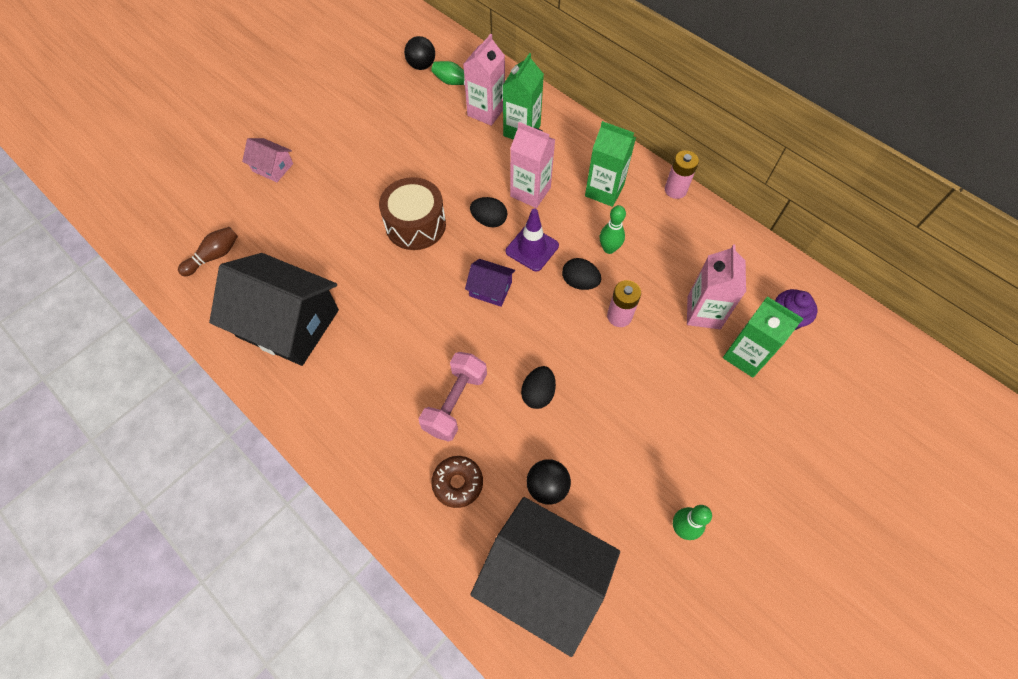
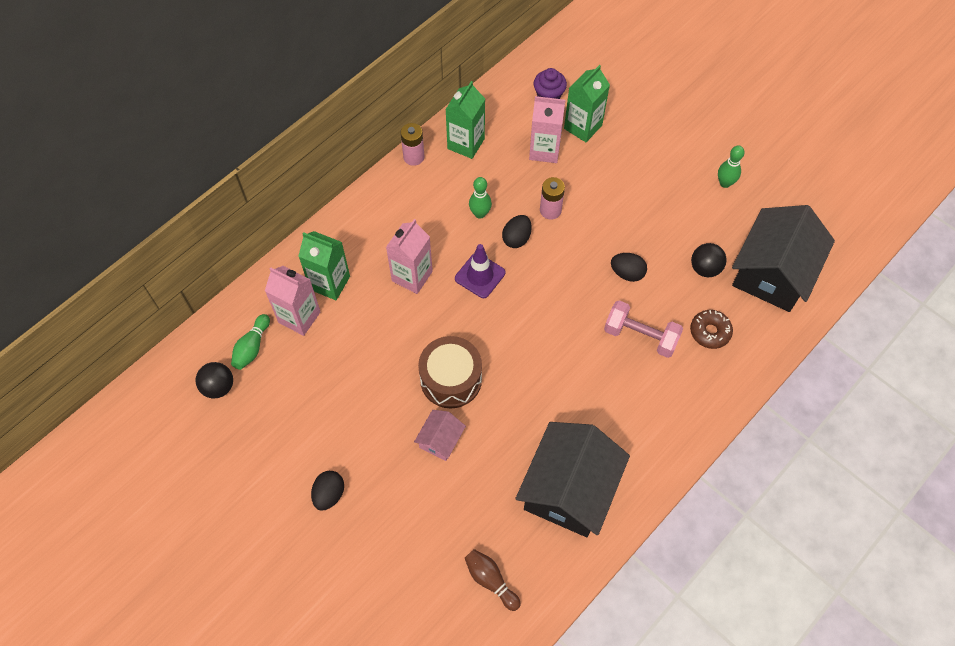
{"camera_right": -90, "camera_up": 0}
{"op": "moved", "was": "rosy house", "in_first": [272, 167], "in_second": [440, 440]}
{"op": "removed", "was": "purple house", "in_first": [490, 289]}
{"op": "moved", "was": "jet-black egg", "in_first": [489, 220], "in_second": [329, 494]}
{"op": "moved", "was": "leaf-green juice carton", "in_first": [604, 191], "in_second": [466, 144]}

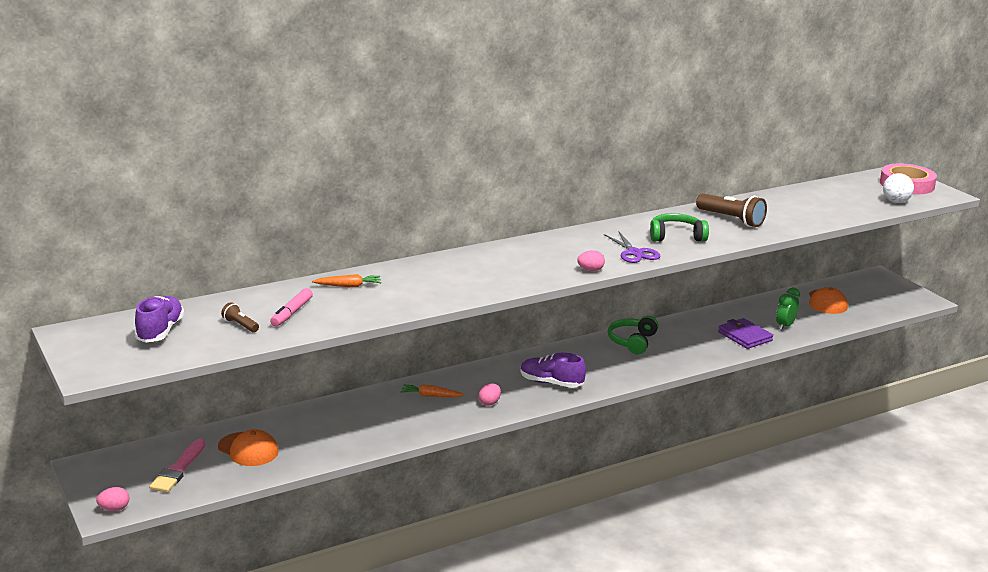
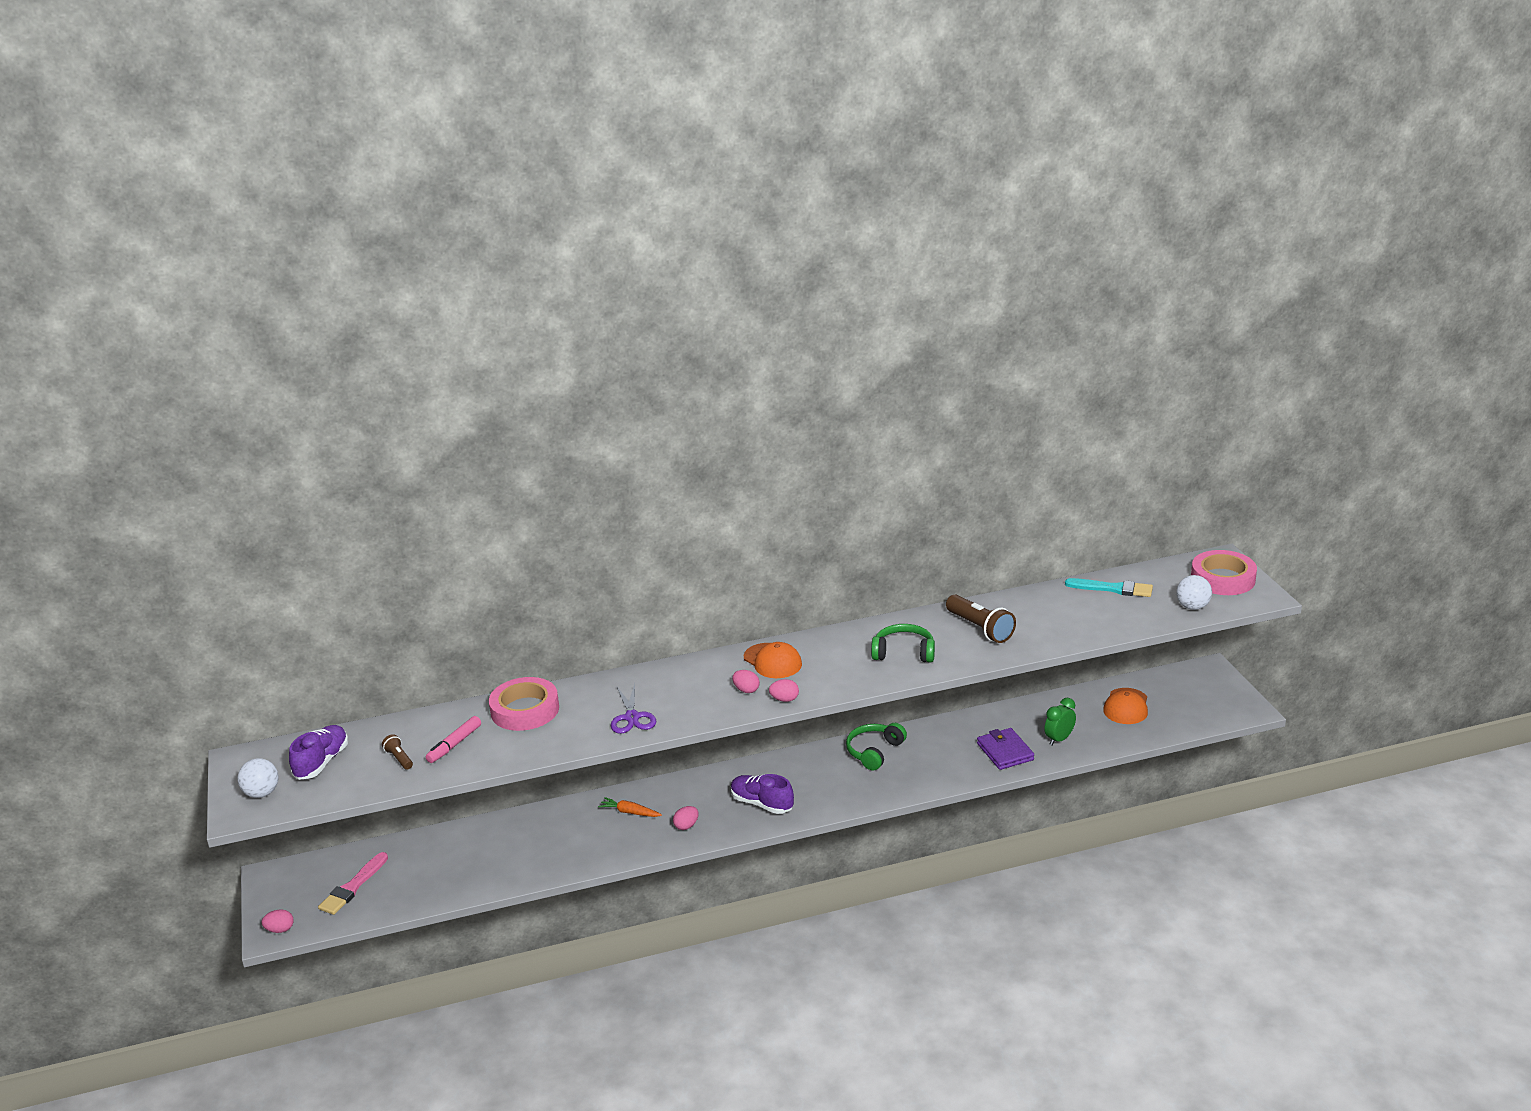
{"camera_right": 15, "camera_up": 5}
{"op": "moved", "was": "orange cap", "in_first": [248, 449], "in_second": [772, 661]}
{"op": "replaced", "was": "orange carrot", "now": "rosy tape", "in_first": [348, 286], "in_second": [525, 710]}
{"op": "moved", "was": "purple shears", "in_first": [634, 253], "in_second": [632, 717]}
{"op": "added", "now": "pure white ball", "in_second": [262, 793]}
{"op": "added", "now": "rosy egg", "in_second": [746, 690]}
{"op": "added", "now": "turquoise paint brush", "in_second": [1113, 589]}

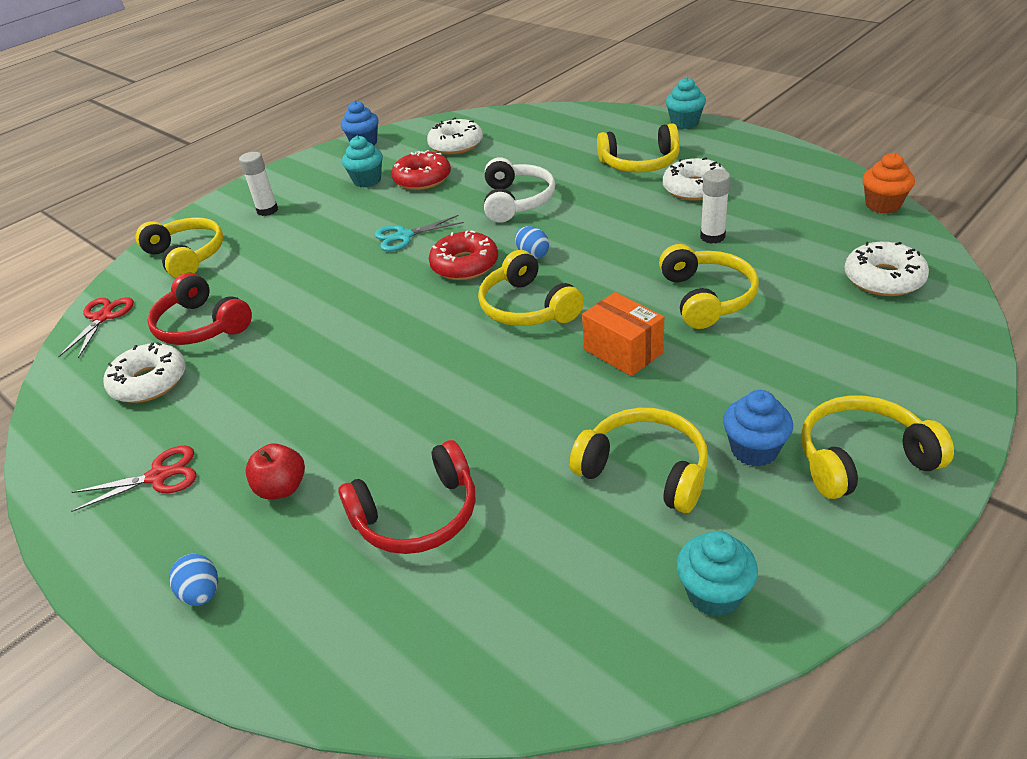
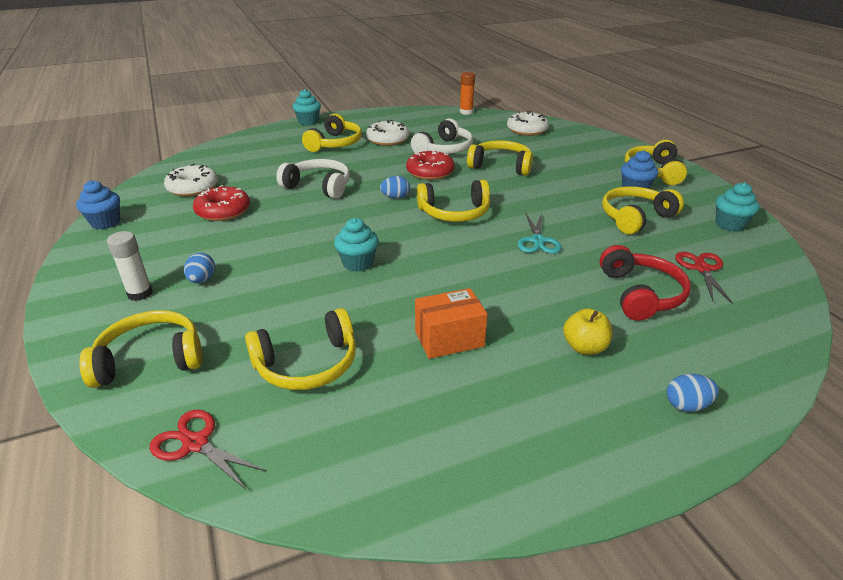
{"camera_right": -70, "camera_up": -5}
{"op": "moved", "was": "crimson shears", "in_first": [158, 476], "in_second": [702, 269]}
{"op": "removed", "was": "pure white glazed donut", "in_first": [149, 382]}
{"op": "recoloured", "was": "crimson headset", "now": "golden headset", "in_first": [201, 326], "in_second": [307, 364]}
{"op": "recoloured", "was": "crimson apple", "now": "golden apple", "in_first": [282, 488], "in_second": [584, 347]}
{"op": "moved", "was": "turquoise cupcake", "in_first": [367, 180], "in_second": [358, 263]}
{"op": "moved", "was": "turquoise shears", "in_first": [404, 236], "in_second": [537, 241]}
{"op": "moved", "was": "crimson glazed donut", "in_first": [464, 265], "in_second": [430, 172]}
{"op": "moved", "was": "orange parcel", "in_first": [623, 351], "in_second": [449, 339]}
{"op": "replaced", "was": "pure white glue stick", "now": "pure white headset", "in_first": [712, 237], "in_second": [444, 149]}
{"op": "replaced", "was": "orange cupcake", "now": "orange glue stick", "in_first": [883, 205], "in_second": [466, 112]}
{"op": "added", "now": "cobalt egg", "in_second": [202, 280]}

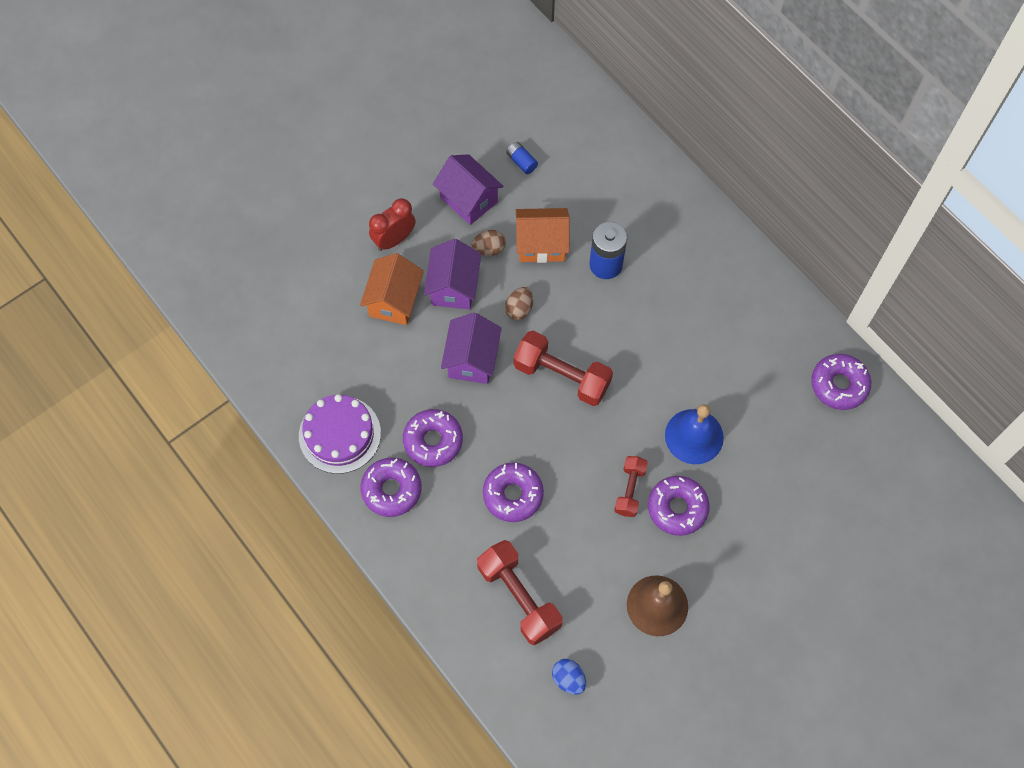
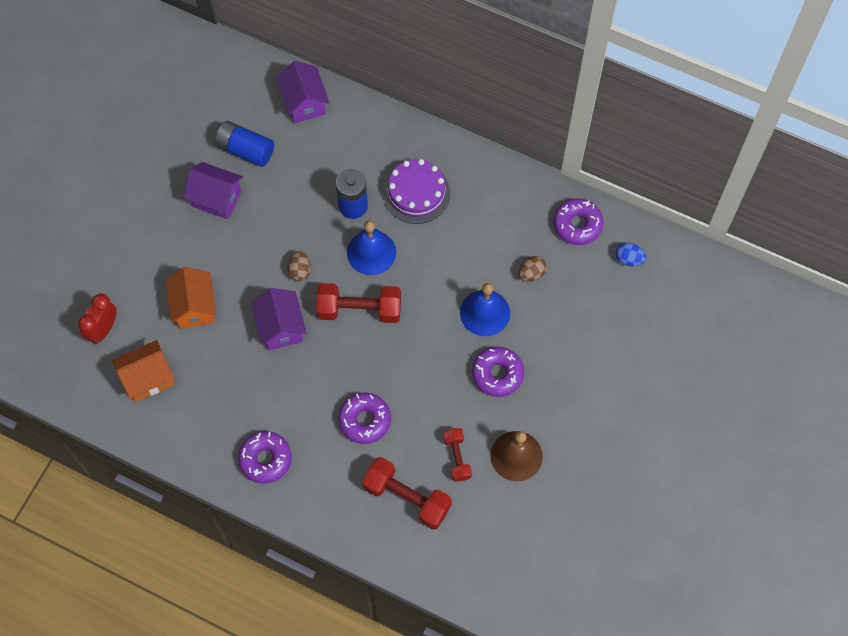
{"camera_right": -25, "camera_up": 0}
{"op": "moved", "was": "purple layer cake", "in_first": [339, 434], "in_second": [416, 193]}
{"op": "moved", "was": "crimson bedside clock", "in_first": [394, 239], "in_second": [103, 329]}
{"op": "removed", "was": "purple glazed donut", "in_first": [433, 441]}
{"op": "moved", "was": "purple house", "in_first": [454, 287], "in_second": [304, 103]}
{"op": "moved", "was": "brown egg", "in_first": [489, 249], "in_second": [531, 273]}
{"op": "resized", "was": "cobalt power cell", "in_first": [521, 162], "in_second": [245, 150], "ratio": 1.92}
{"op": "moved", "was": "orange house", "in_first": [541, 244], "in_second": [148, 378]}
{"op": "moved", "was": "cobalt egg", "in_first": [568, 679], "in_second": [628, 259]}
{"op": "moved", "was": "crimson dumbbell", "in_first": [630, 490], "in_second": [457, 457]}
{"op": "added", "now": "cobalt school bell", "in_second": [371, 252]}

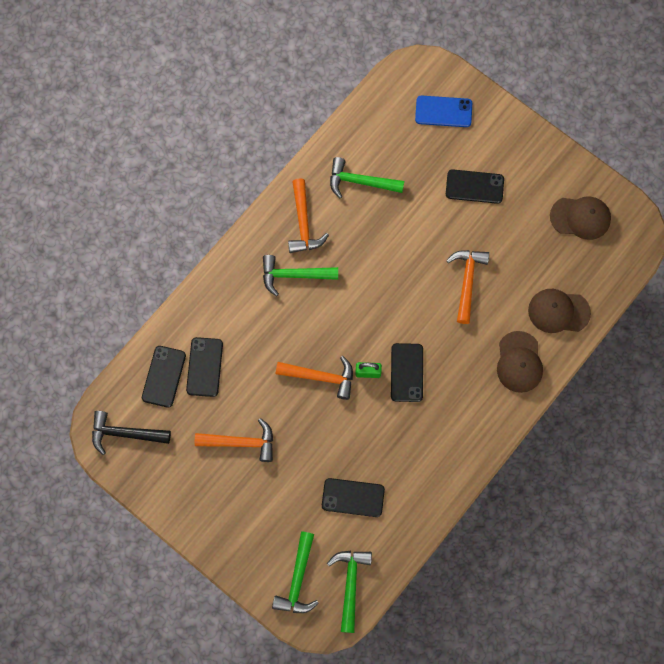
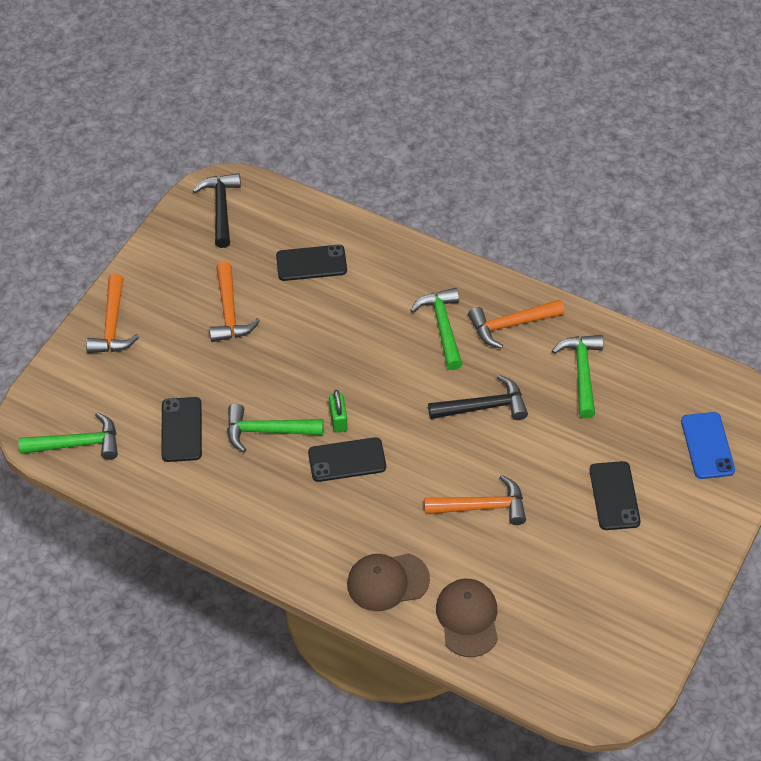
{"camera_right": 80, "camera_up": -20}
{"op": "removed", "was": "jet-black smartphone", "in_first": [164, 376]}
{"op": "moved", "was": "leaf-green claw hammer", "in_first": [298, 580], "in_second": [267, 431]}
{"op": "moved", "was": "orange claw hammer", "in_first": [321, 377], "in_second": [112, 325]}
{"op": "removed", "was": "brown cap", "in_first": [580, 217]}
{"op": "added", "now": "jet-black claw hammer", "in_second": [484, 406]}

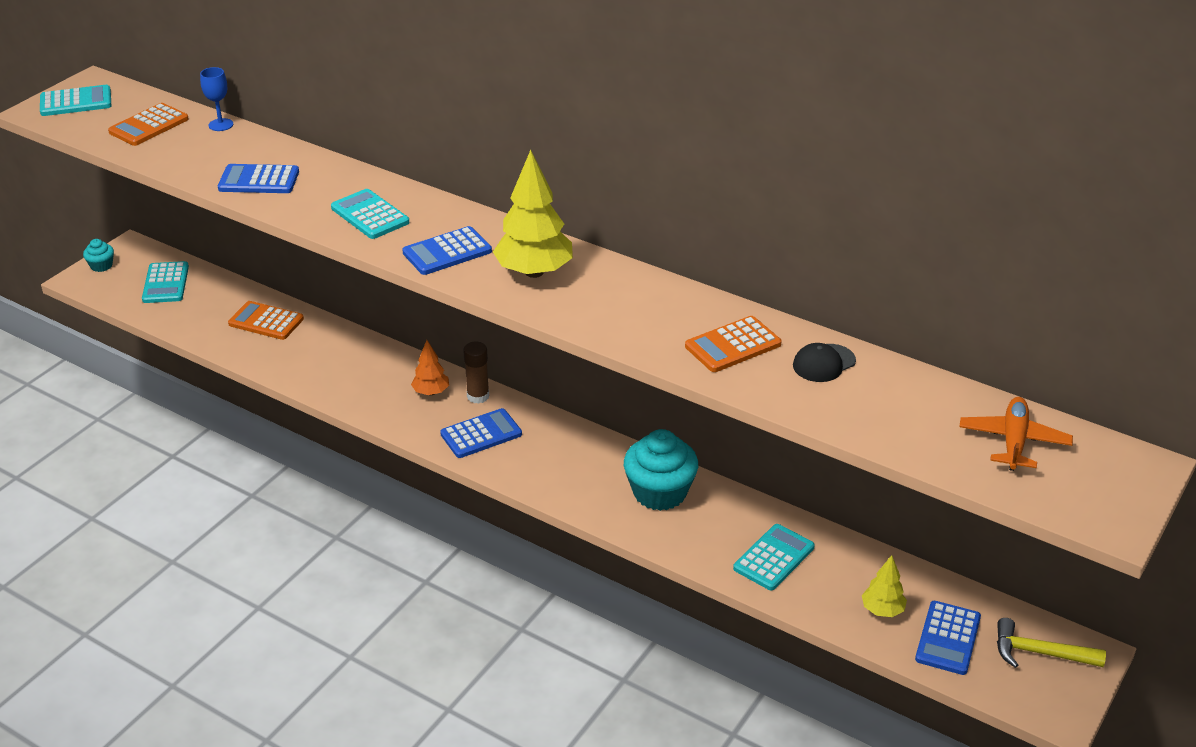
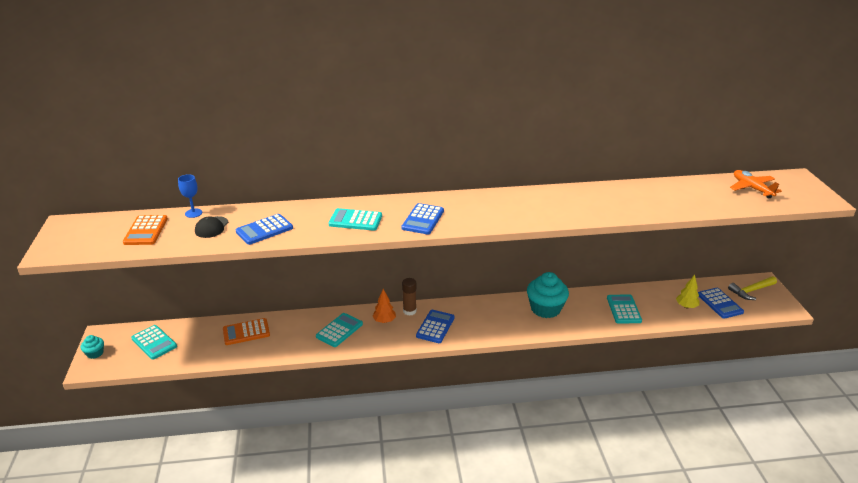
{"camera_right": -40, "camera_up": -5}
{"op": "moved", "was": "turquoise adding machine", "in_first": [76, 102], "in_second": [339, 330]}
{"op": "removed", "was": "golden fir tree", "in_first": [534, 272]}
{"op": "removed", "was": "orange adding machine", "in_first": [733, 345]}
{"op": "moved", "was": "jet-black cap", "in_first": [823, 363], "in_second": [211, 227]}

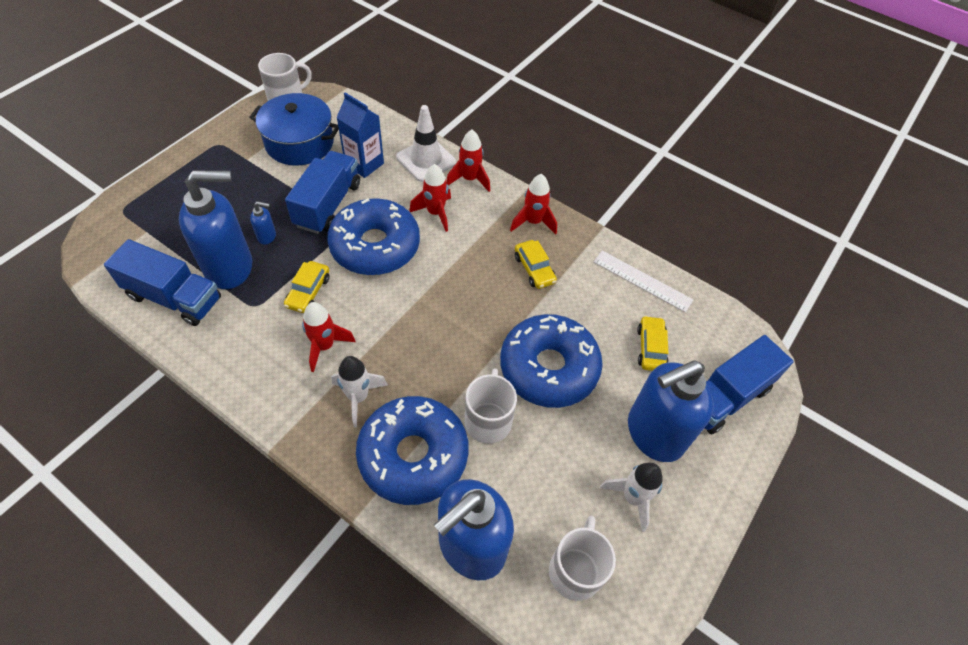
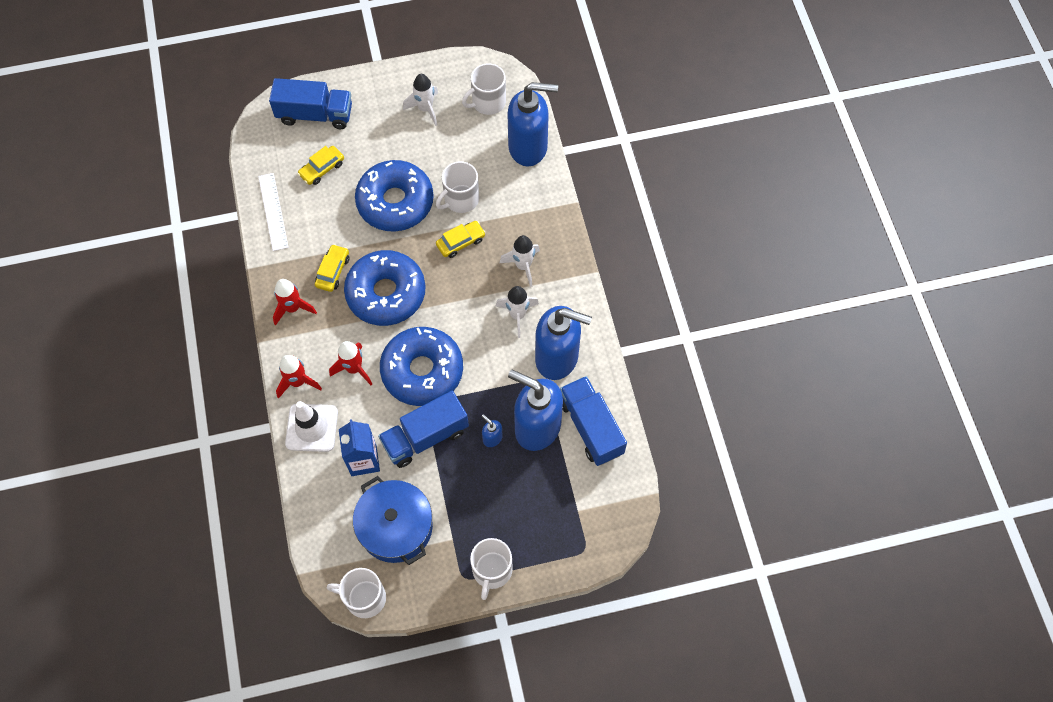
{"camera_right": -135, "camera_up": 10}
{"op": "moved", "was": "golden toy car", "in_first": [308, 292], "in_second": [461, 242]}
{"op": "recoloured", "was": "crimson rocket", "now": "pure white rocket", "in_first": [324, 346], "in_second": [517, 315]}
{"op": "moved", "was": "cobalt glazed donut", "in_first": [413, 455], "in_second": [386, 293]}
{"op": "moved", "was": "cobalt pump bottle", "in_first": [654, 433], "in_second": [557, 358]}
{"op": "added", "now": "pure white tea mug", "in_second": [492, 570]}

